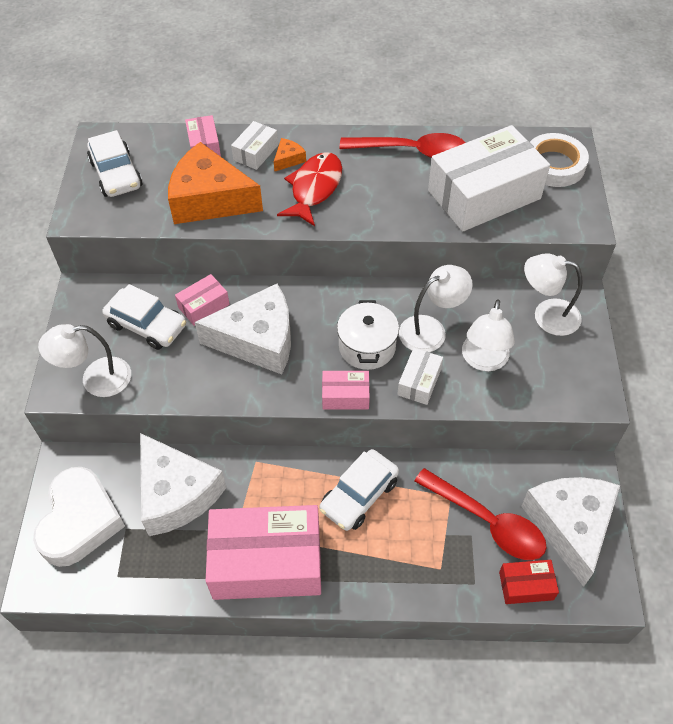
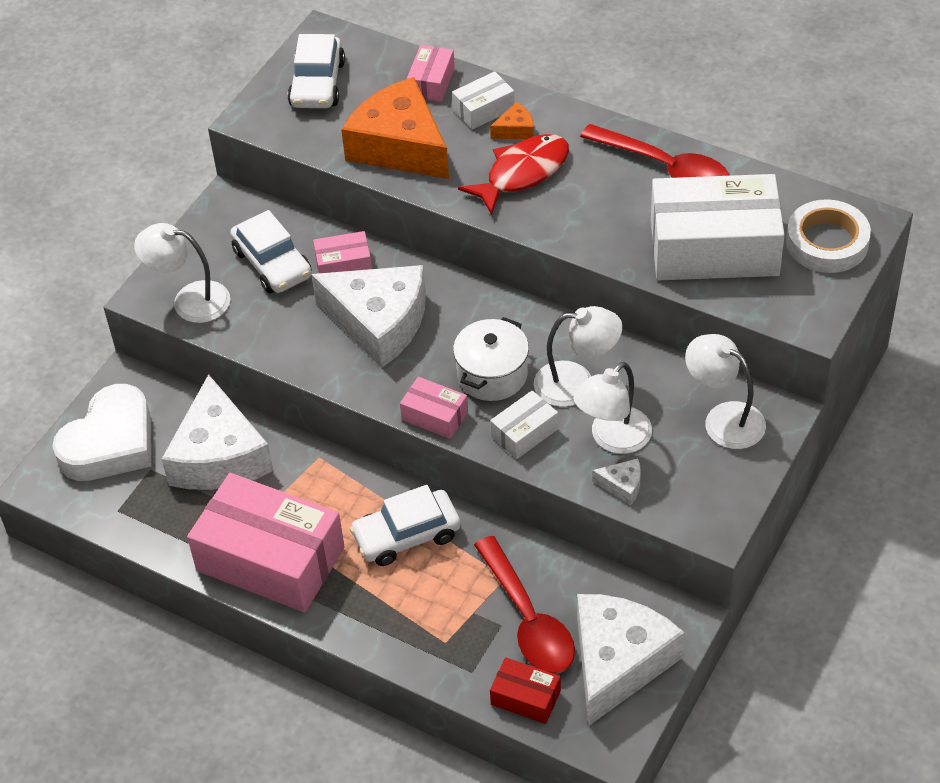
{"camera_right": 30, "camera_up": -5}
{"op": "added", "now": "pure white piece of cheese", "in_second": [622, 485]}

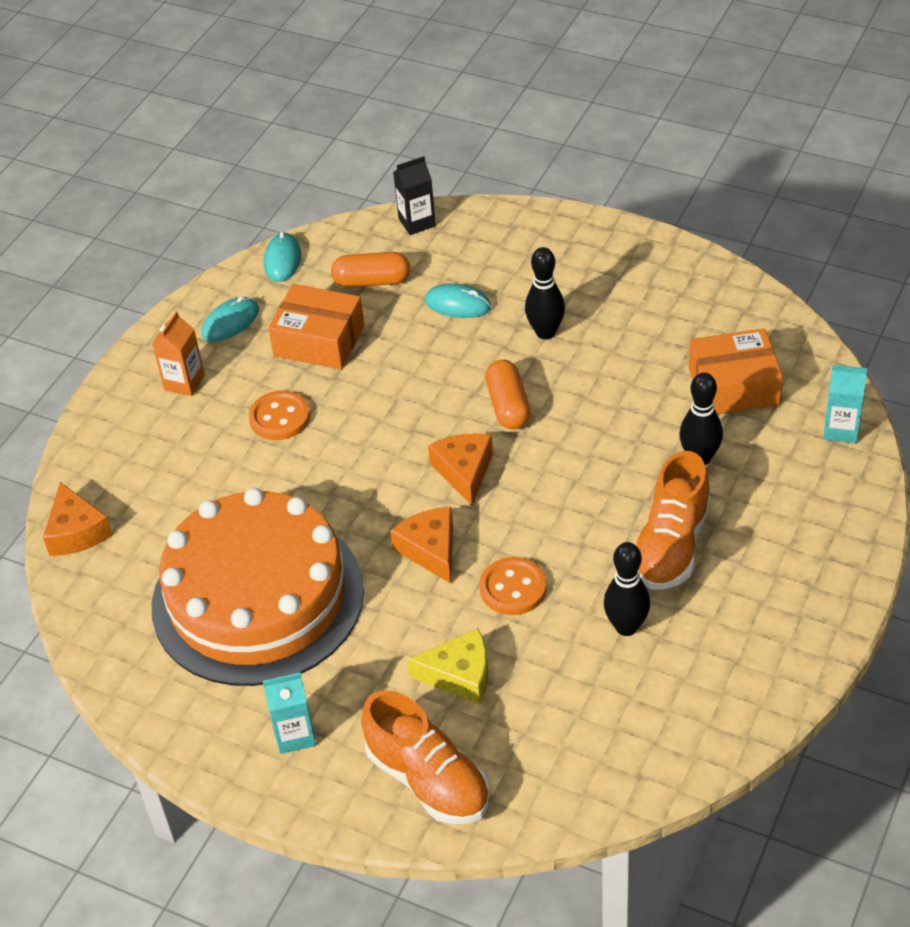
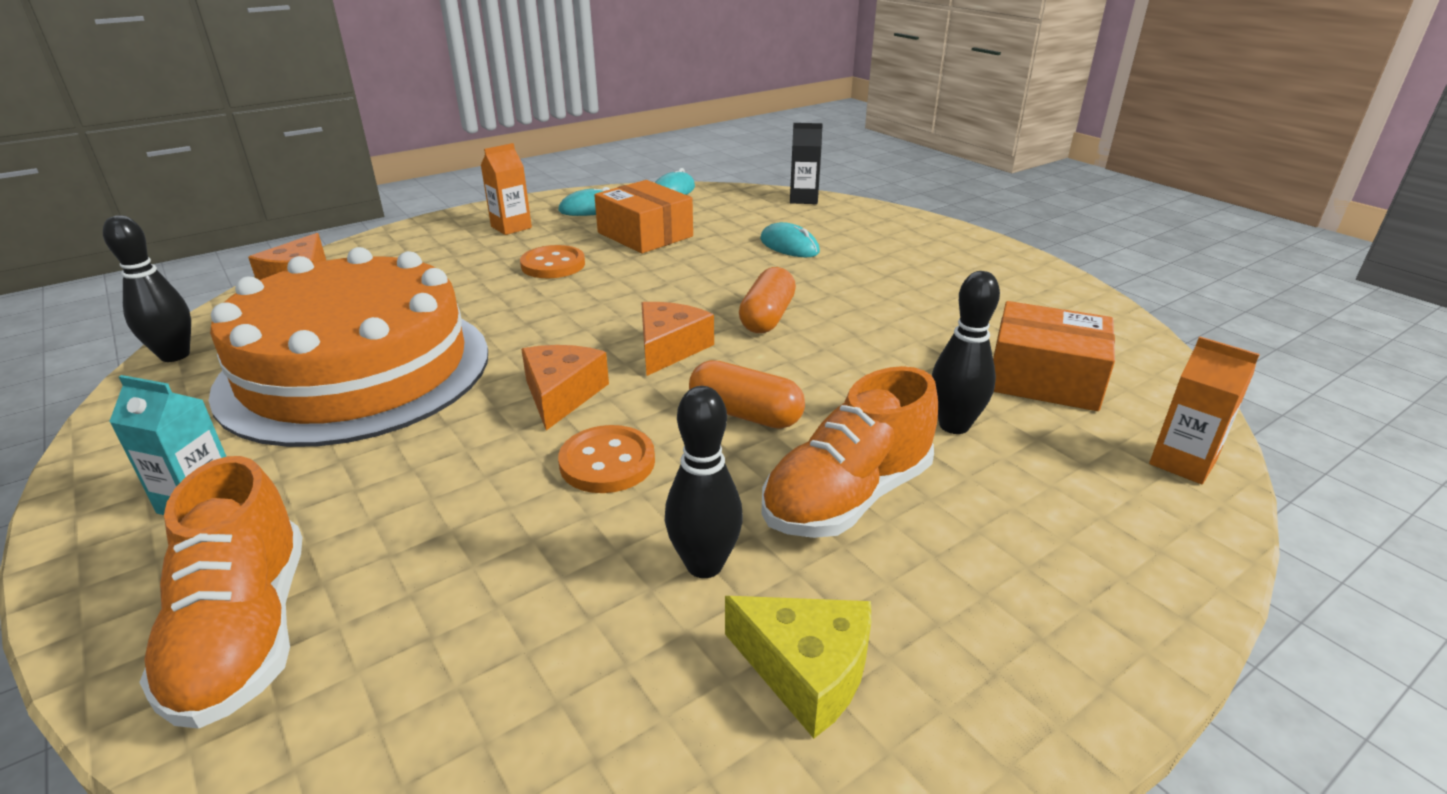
{"camera_right": 25, "camera_up": -15}
{"op": "moved", "was": "orange pill shape", "in_first": [372, 281], "in_second": [745, 414]}
{"op": "moved", "was": "golden piece of cheese", "in_first": [459, 675], "in_second": [806, 670]}
{"op": "moved", "was": "jet-black bowling pin", "in_first": [545, 332], "in_second": [175, 355]}
{"op": "recoloured", "was": "turquoise juice carton", "now": "orange juice carton", "in_first": [841, 429], "in_second": [1182, 463]}

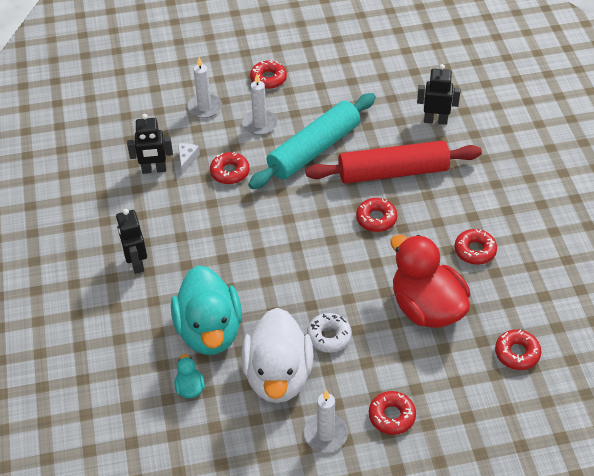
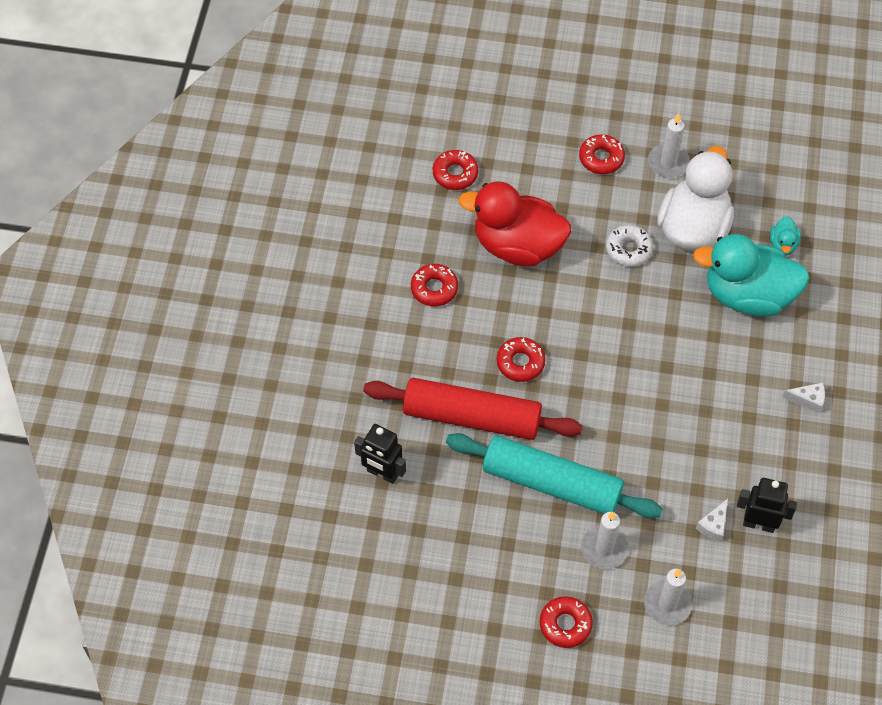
{"camera_right": -160, "camera_up": 10}
{"op": "replaced", "was": "jet-black toy robot", "now": "pure white piece of cheese", "in_first": [136, 263], "in_second": [808, 400]}
{"op": "turned", "was": "turquoise toy duck", "in_first": [209, 331], "in_second": [747, 295], "clockwise": -90}
{"op": "removed", "was": "crimson glazed donut", "in_first": [230, 172]}
{"op": "turned", "was": "turquoise dough roller", "in_first": [314, 149], "in_second": [551, 483], "clockwise": 45}
{"op": "turned", "was": "crimson toy duck", "in_first": [426, 307], "in_second": [517, 245], "clockwise": 120}

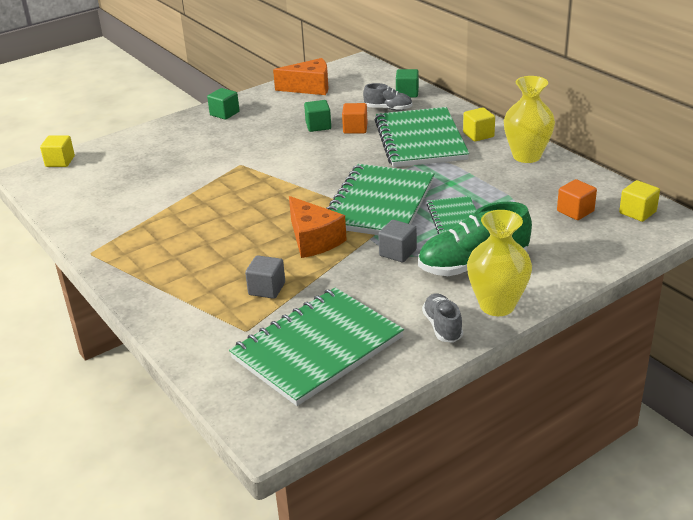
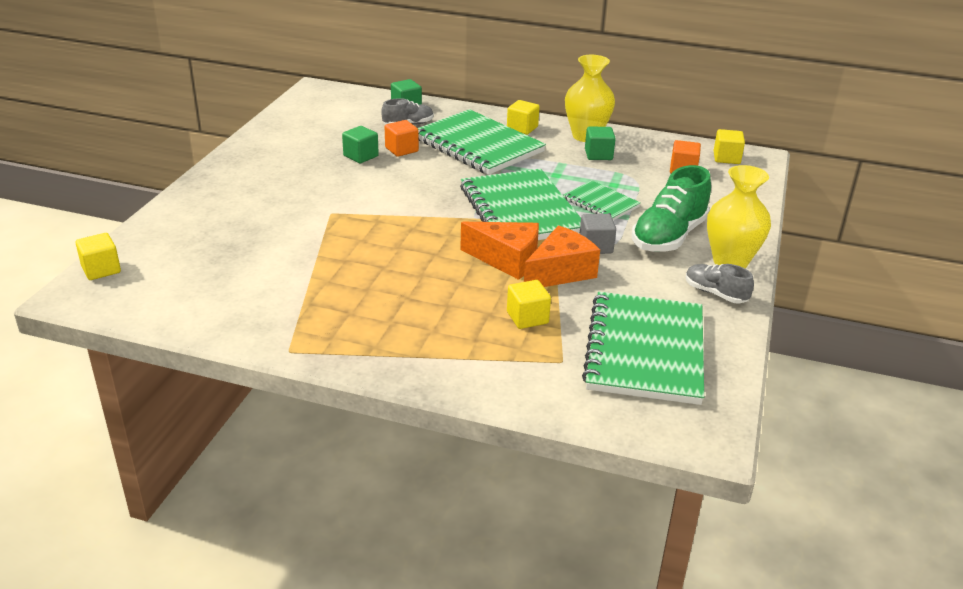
{"camera_right": -40, "camera_up": 0}
{"op": "moved", "was": "leaf-green cube", "in_first": [224, 113], "in_second": [598, 155]}
{"op": "recoloured", "was": "ash-grey cube", "now": "golden cube", "in_first": [267, 289], "in_second": [527, 318]}
{"op": "moved", "was": "orange piece of cheese", "in_first": [309, 88], "in_second": [560, 272]}

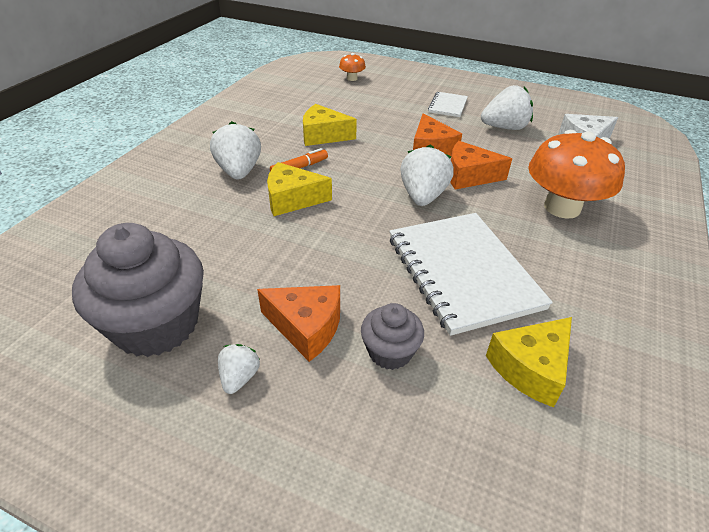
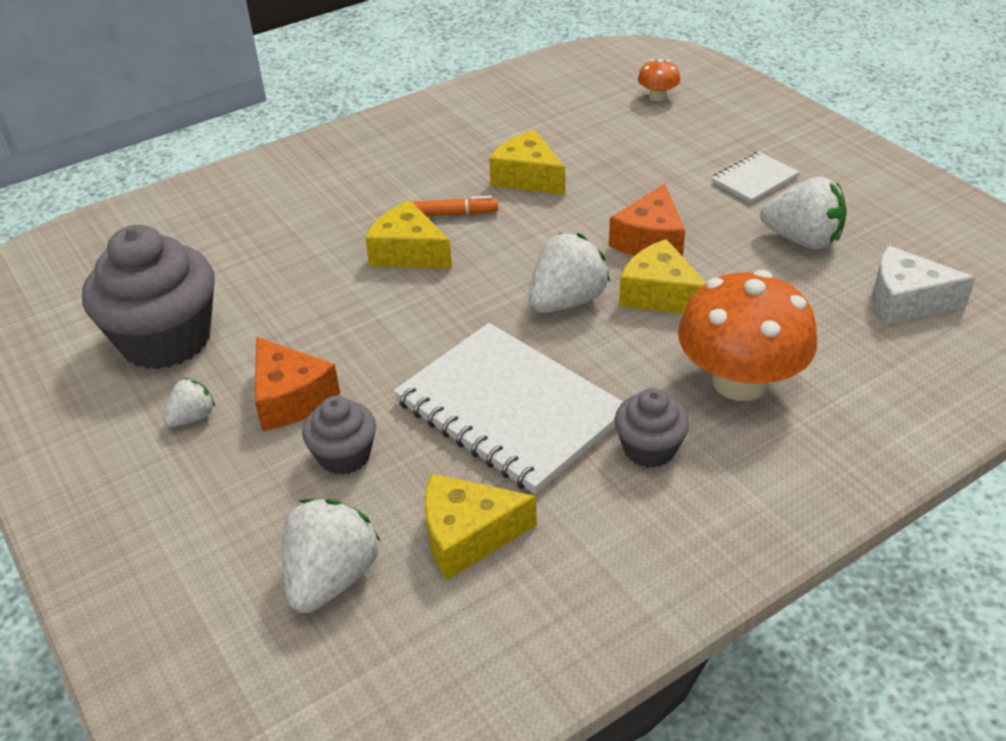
{"camera_right": 35, "camera_up": 0}
{"op": "moved", "was": "pure white strawberry", "in_first": [239, 171], "in_second": [332, 578]}
{"op": "turned", "was": "pure white notepad", "in_first": [463, 272], "in_second": [510, 409], "clockwise": -60}
{"op": "recoloured", "was": "orange piece of cheese", "now": "golden piece of cheese", "in_first": [469, 176], "in_second": [660, 295]}
{"op": "added", "now": "ash-grey cupcake", "in_second": [649, 448]}

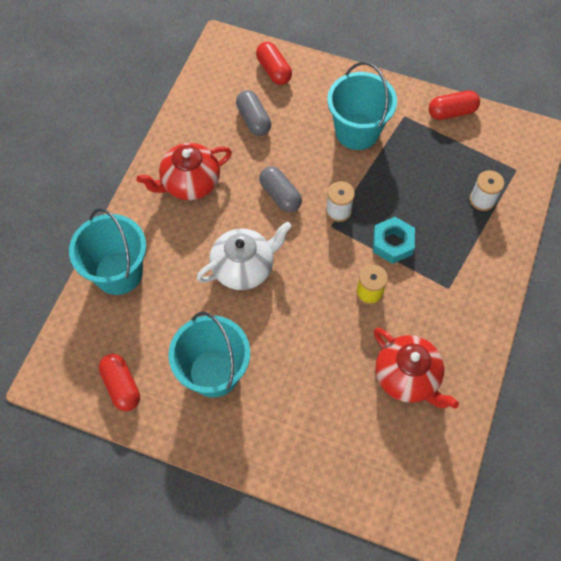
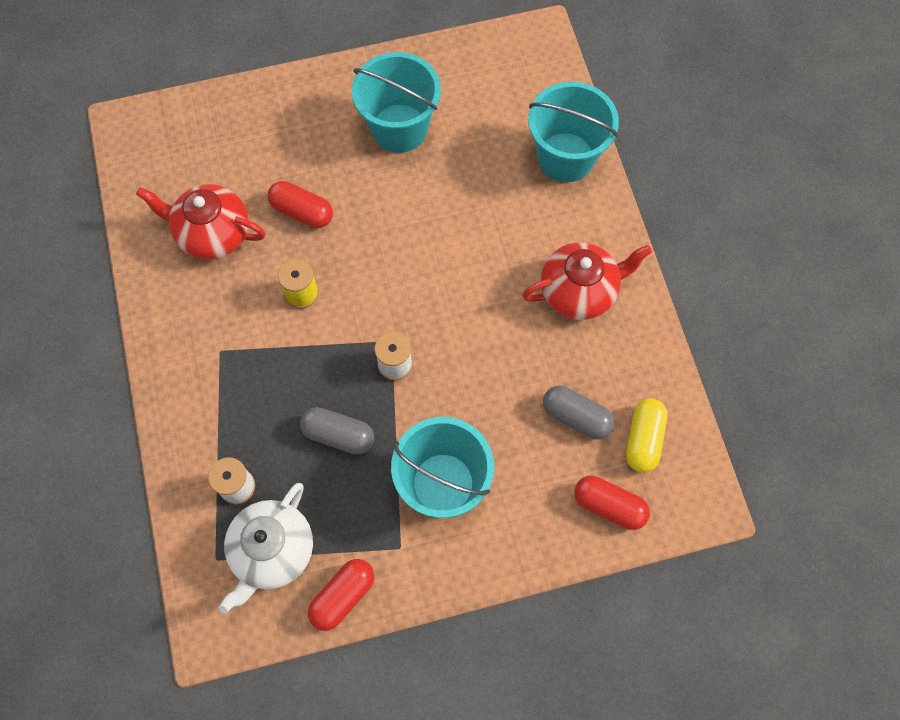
{"camera_right": 145, "camera_up": 5}
{"op": "moved", "was": "crimson pill shape", "in_first": [121, 386], "in_second": [302, 211]}
{"op": "turned", "was": "crimson tea pot", "in_first": [190, 183], "in_second": [579, 291], "clockwise": 45}
{"op": "moved", "was": "pure white tea pot", "in_first": [244, 268], "in_second": [272, 551]}
{"op": "moved", "was": "ash-grey pill shape", "in_first": [280, 195], "in_second": [338, 435]}
{"op": "removed", "was": "turquoise hex nut", "in_first": [392, 243]}
{"op": "added", "now": "golden pill shape", "in_second": [643, 439]}

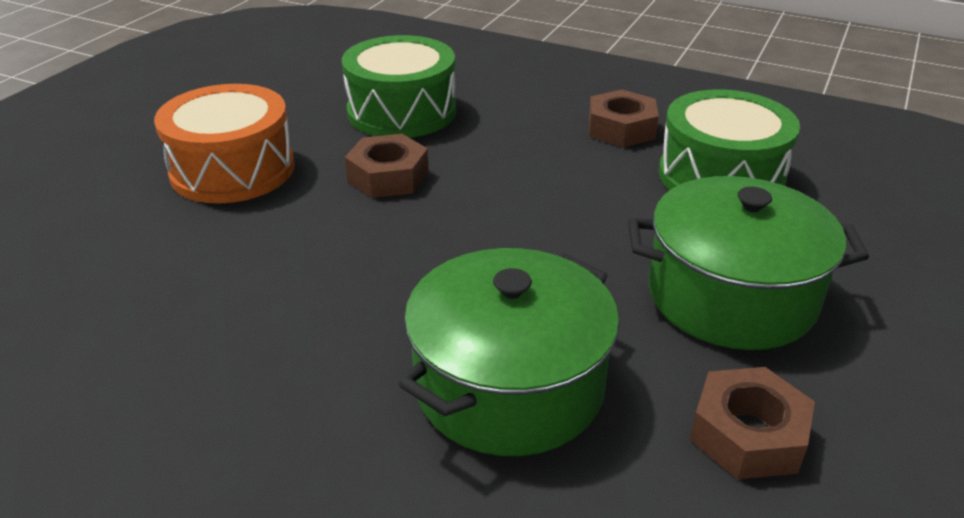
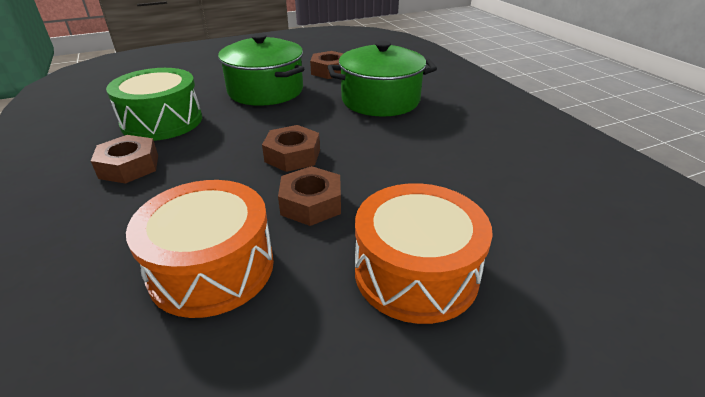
{"camera_right": -140, "camera_up": 0}
{"op": "recoloured", "was": "leaf-green toy drum", "now": "orange toy drum", "in_first": [402, 111], "in_second": [212, 267]}
{"op": "added", "now": "brown hex nut", "in_second": [292, 155]}

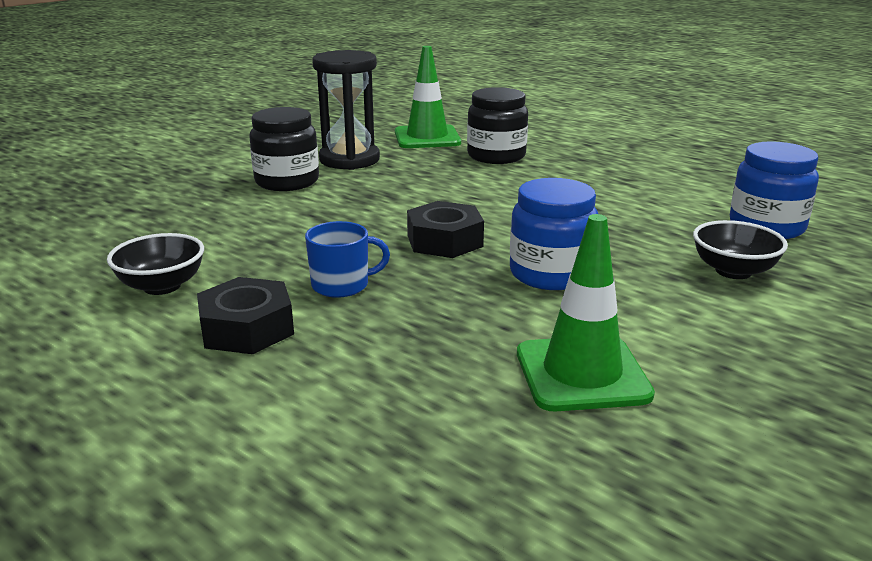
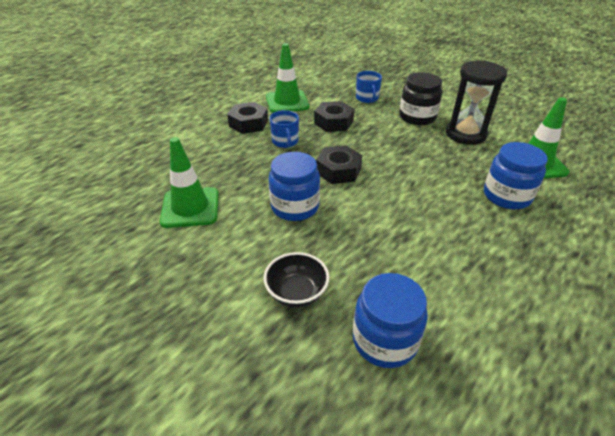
{"camera_right": 90, "camera_up": 15}
{"op": "replaced", "was": "jet-black serving bowl", "now": "leaf-green road cone", "in_first": [162, 286], "in_second": [287, 102]}
{"op": "recoloured", "was": "jet-black jar", "now": "cobalt jar", "in_first": [496, 156], "in_second": [506, 196]}
{"op": "added", "now": "jet-black hex nut", "in_second": [333, 122]}
{"op": "added", "now": "cobalt tea mug", "in_second": [367, 98]}

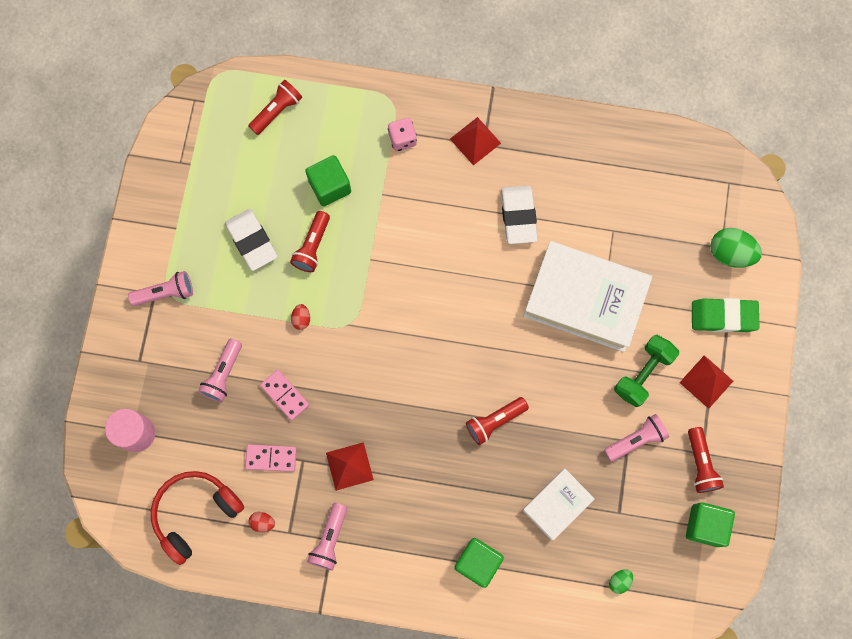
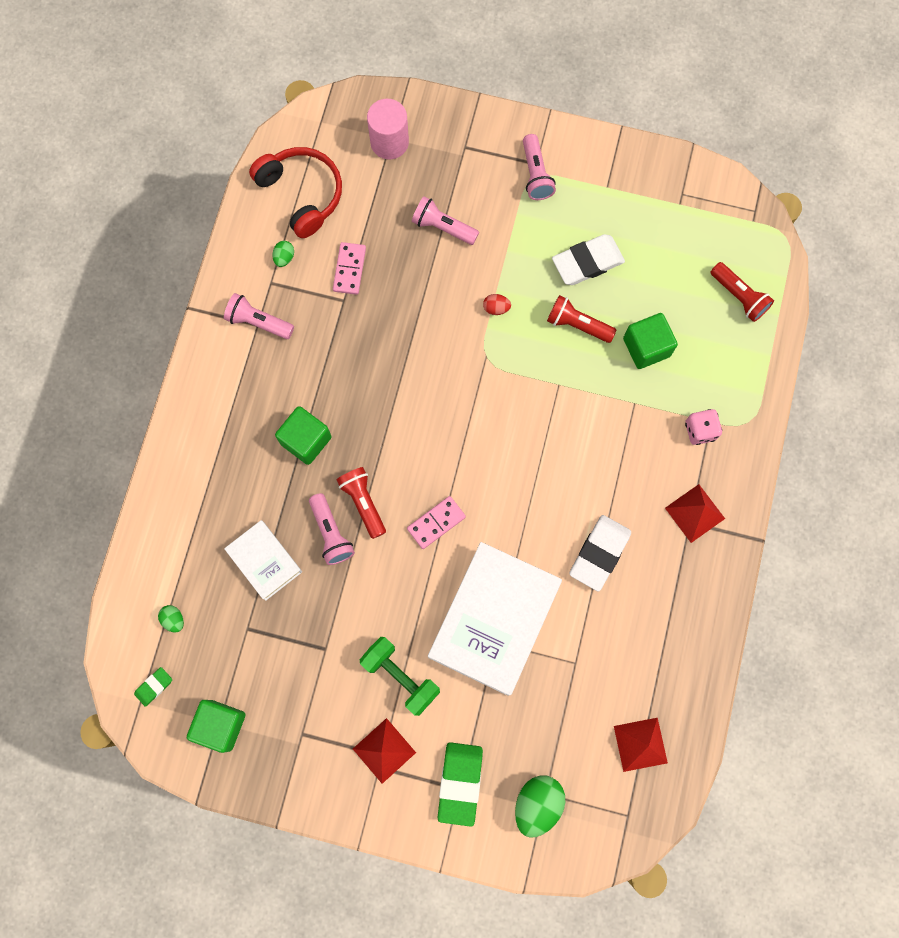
{"camera_right": 95, "camera_up": 0}
{"op": "recoloured", "was": "crimson egg", "now": "leaf-green egg", "in_first": [262, 522], "in_second": [284, 258]}
{"op": "moved", "was": "rosy domino piece", "in_first": [285, 395], "in_second": [436, 523]}
{"op": "moved", "was": "crimson pyramid", "in_first": [349, 466], "in_second": [640, 744]}
{"op": "moved", "was": "leaf-green cube", "in_first": [477, 562], "in_second": [306, 440]}
{"op": "turned", "was": "pure white pencil eraser", "in_first": [518, 216], "in_second": [599, 553], "clockwise": -60}
{"op": "moved", "was": "rosy pocket torch", "in_first": [636, 440], "in_second": [331, 533]}
{"op": "removed", "was": "crimson pocket torch", "in_first": [700, 464]}
{"op": "added", "now": "leaf-green pencil eraser", "in_second": [154, 686]}

